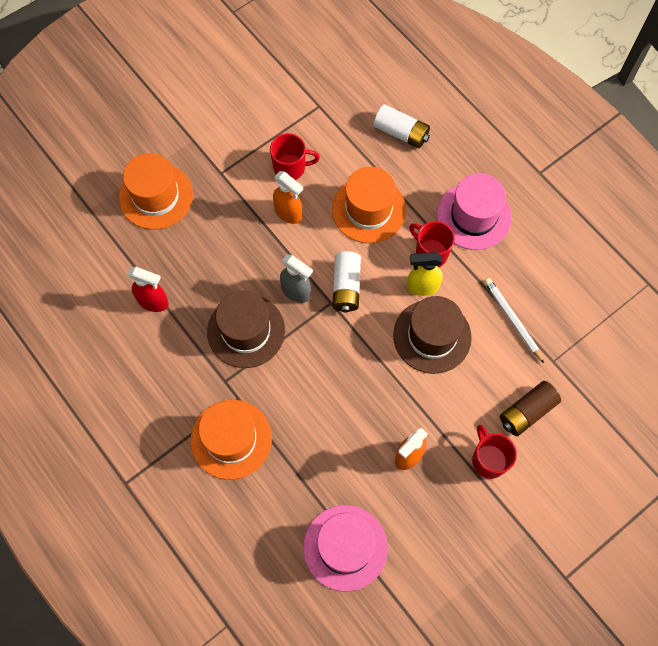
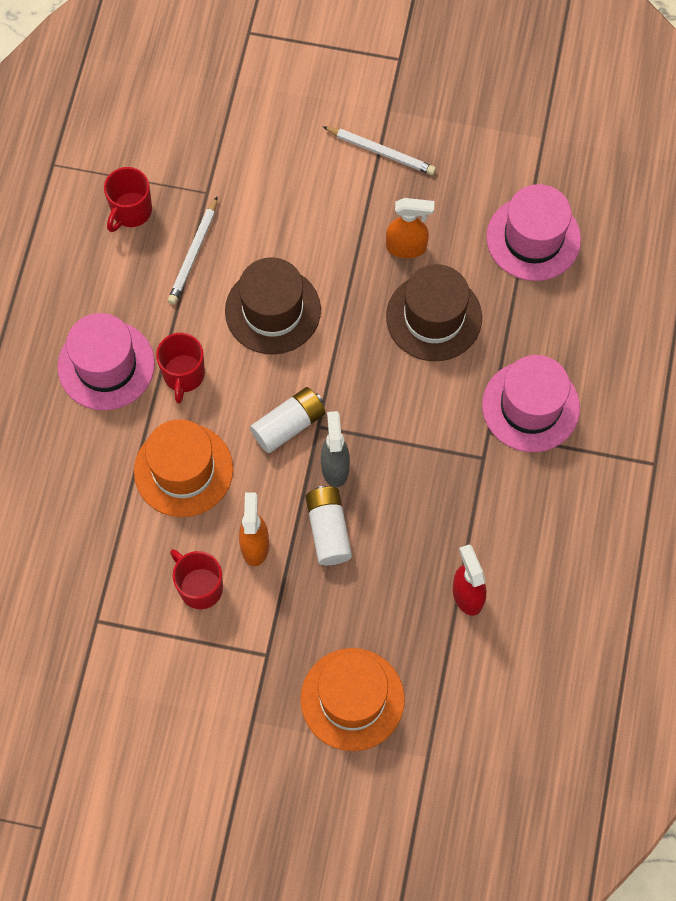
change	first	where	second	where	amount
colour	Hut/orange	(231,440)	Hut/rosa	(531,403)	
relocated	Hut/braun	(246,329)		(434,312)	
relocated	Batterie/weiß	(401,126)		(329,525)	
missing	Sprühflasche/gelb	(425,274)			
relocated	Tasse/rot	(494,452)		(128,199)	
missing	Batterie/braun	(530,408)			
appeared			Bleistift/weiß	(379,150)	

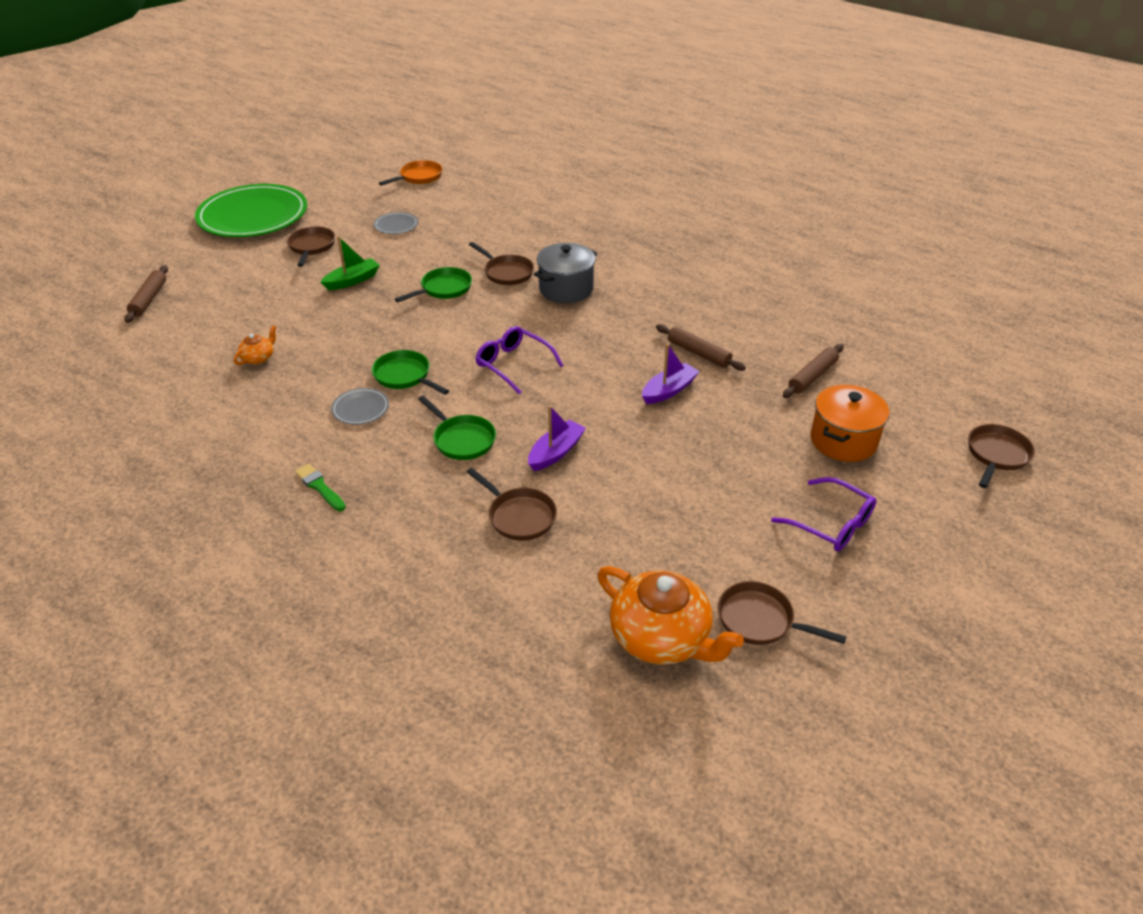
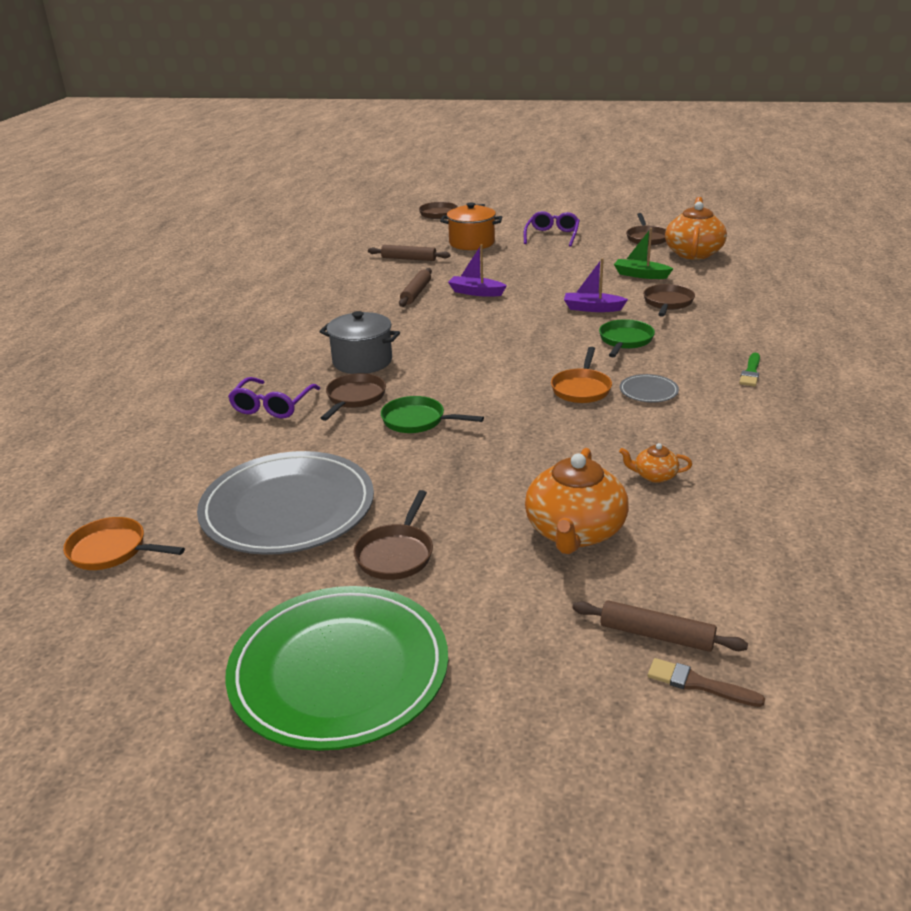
change	first	where	second	where	amount
spun	Nudelholz/braun	(146,294)		(660,626)	45 degrees clockwise
spun	Pfanne/braun	(311,246)		(393,535)	45 degrees counterclockwise
relocated	Boot/grün	(350,263)		(643,253)	
colour	Pfanne/grün	(410,372)	Pfanne/orange	(581,375)	
size	Teller/grau	(396,223)		(285,503)	x2.50
relocated	Brille/lila	(519,360)		(274,397)	
appeared			Teekanne/orange	(577,501)	
appeared			Pinsel/braun	(706,682)	

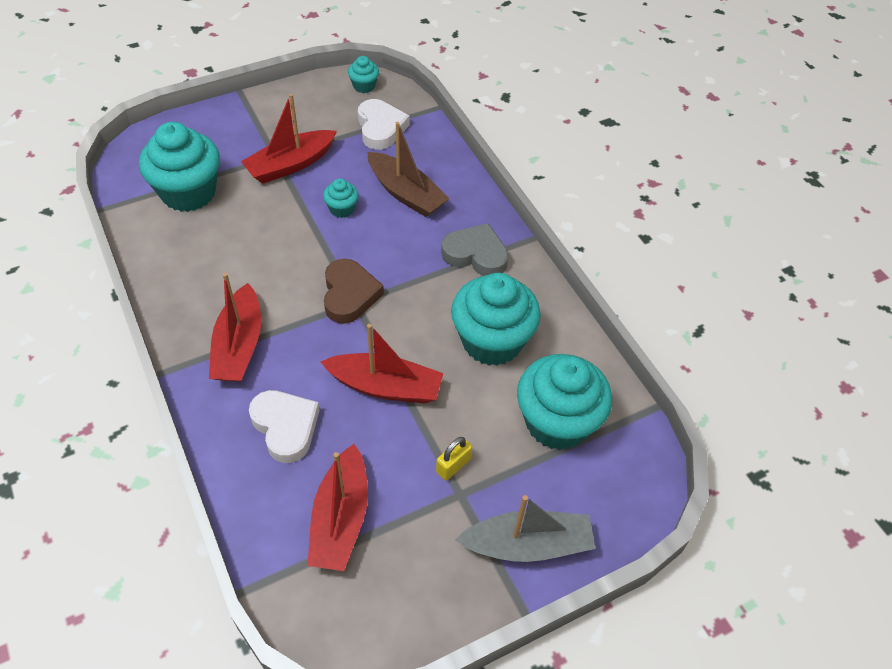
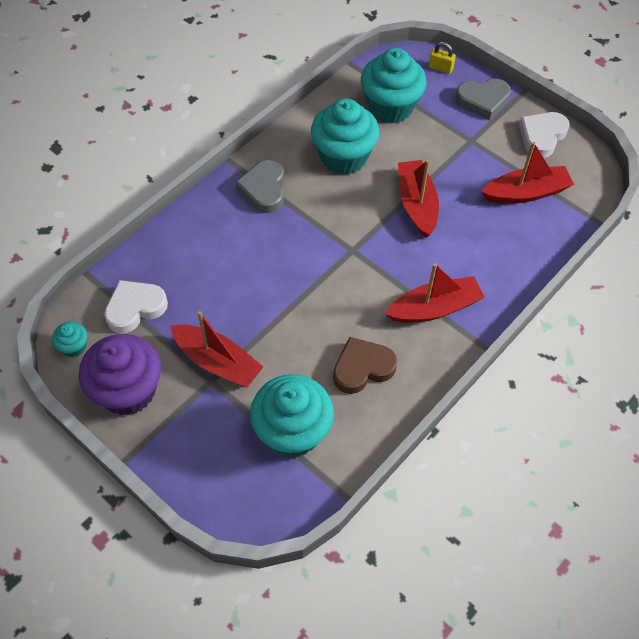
change	first	where	second	where	amount
relocated	Herz/weiß	(284,426)		(544,135)	
missing	Muffin/türkis	(341,198)			
relocated	Herz/braun	(354,291)		(365,365)	
missing	Boot/braun	(408,169)			
relocated	Vorhängeschloss/gelb	(454,458)		(442,58)	
exchanged	Boot/grau	(525,528)	Herz/grau	(483,99)	
appeared			Muffin/lila	(120,375)	

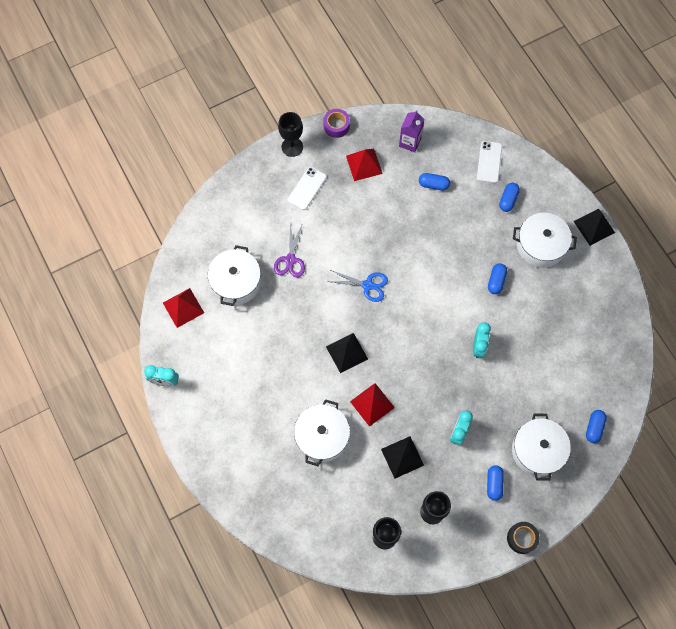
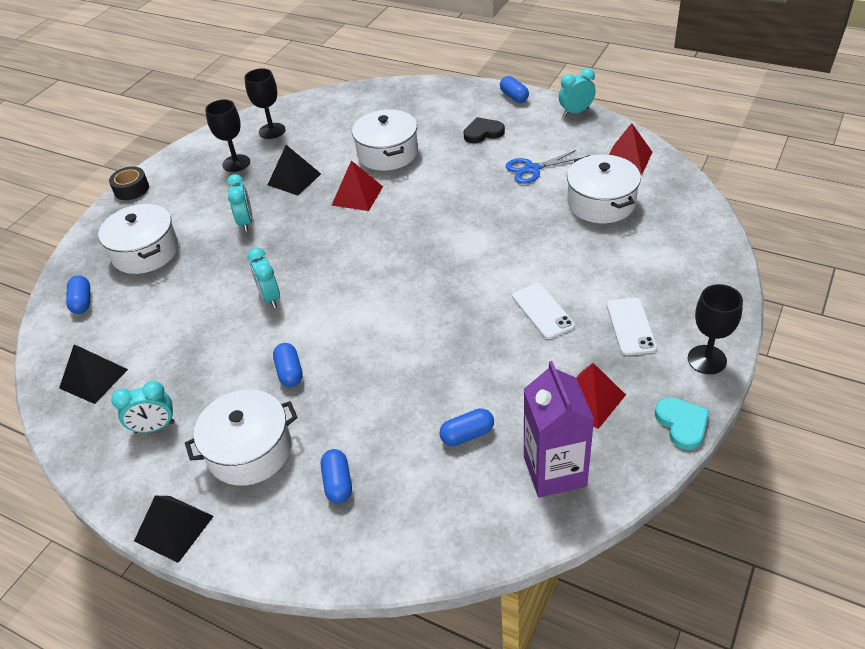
change	first	where	second	where	amount
missing	Schere/lila	(289,250)			
exchanged	Klebeband/lila	(336,123)	Herz/türkis	(682,423)	
relocated	Pyramide/schwarz	(347,353)		(93,374)	
relocated	Schere/blau	(357,286)		(542,167)	
size	Getränkekarton/lila	(411,131)		(559,429)	x1.50
relocated	Handy/weiß	(489,162)		(543,311)	
relocated	Kapsel/blau	(495,483)		(514,89)	
appeared			Wecker/türkis	(143,407)	
appeared			Herz/schwarz	(484,130)	

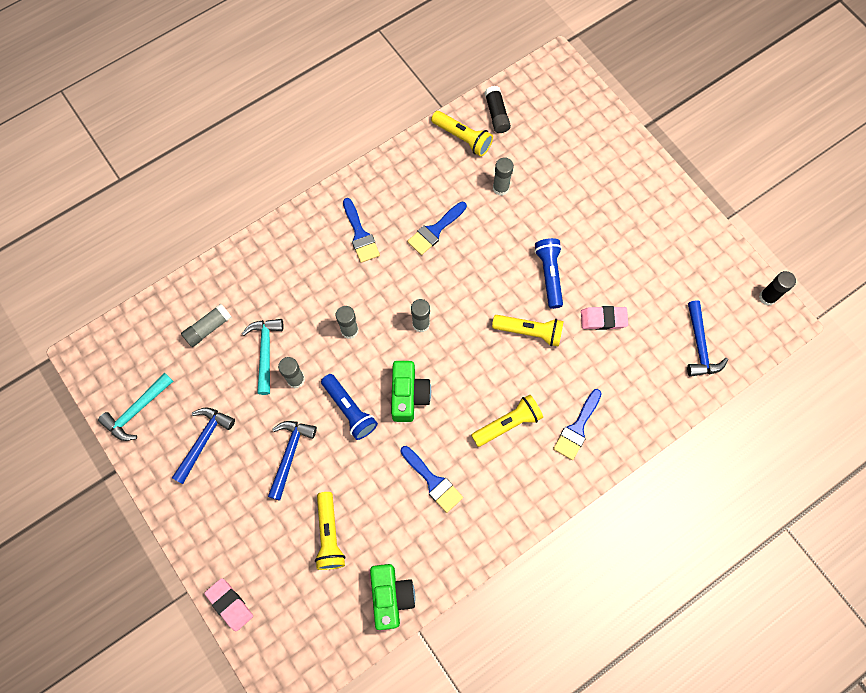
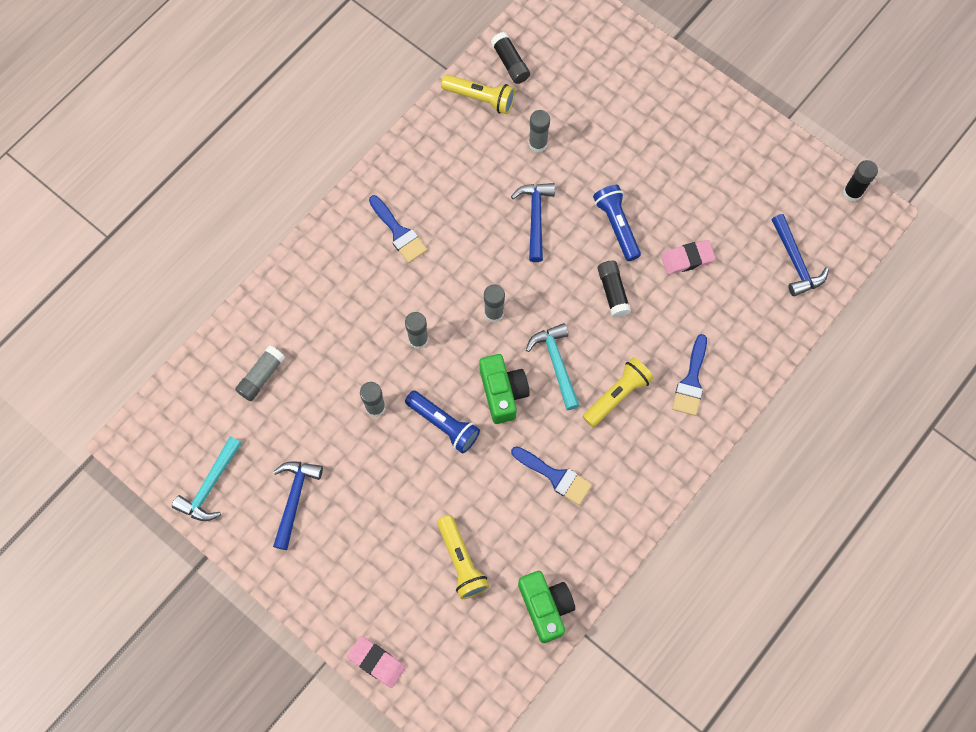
change	first	where	second	where	amount
relocated	Hammer/türkis	(262,357)		(553,366)	
relocated	Hammer/blau	(292,461)		(533,222)	
missing	Pinsel/blau	(437,228)			
exchanged	Taschenlampe/gelb	(528,331)	Klebestift/schwarz	(614,289)	

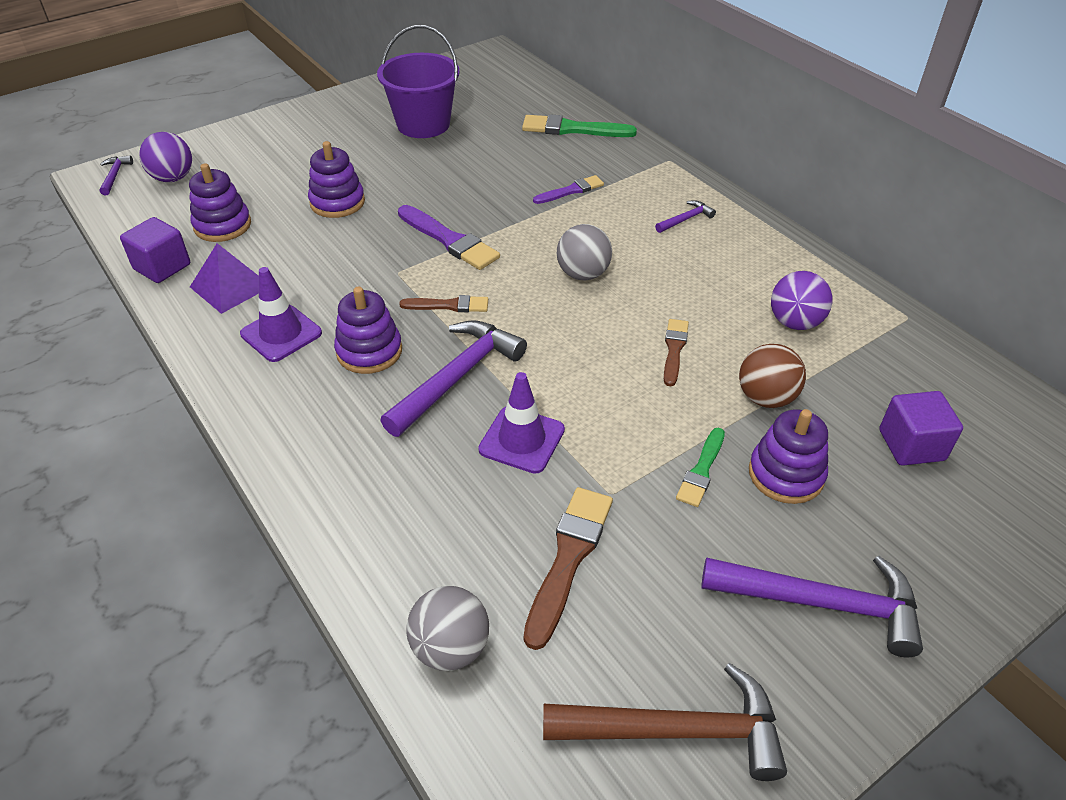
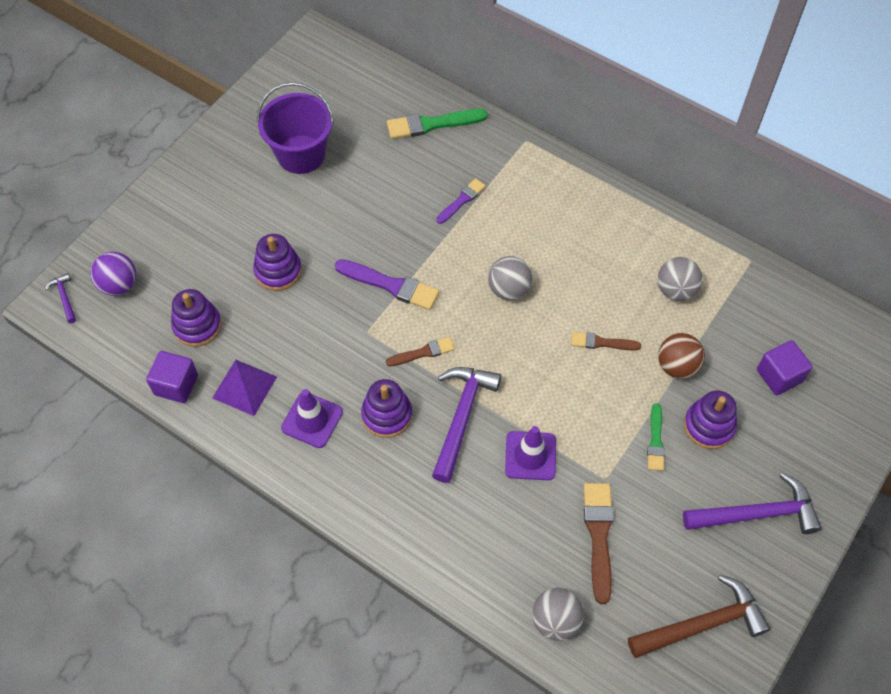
change	first	where	second	where	amount
missing	Hammer/lila	(685,216)			
spun	Pinsel/braun	(676,352)		(606,341)	75 degrees counterclockwise
colour	Ball/lila	(801,300)	Ball/grau	(680,279)	

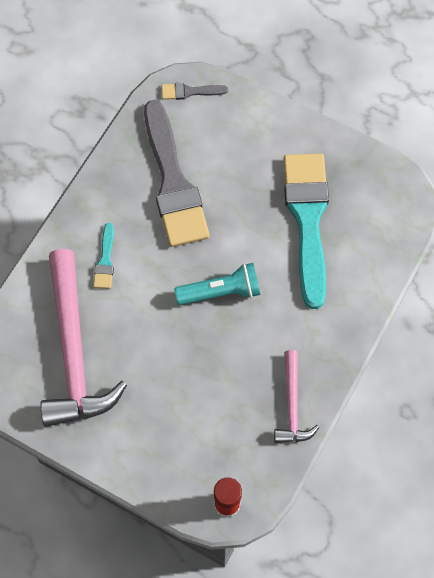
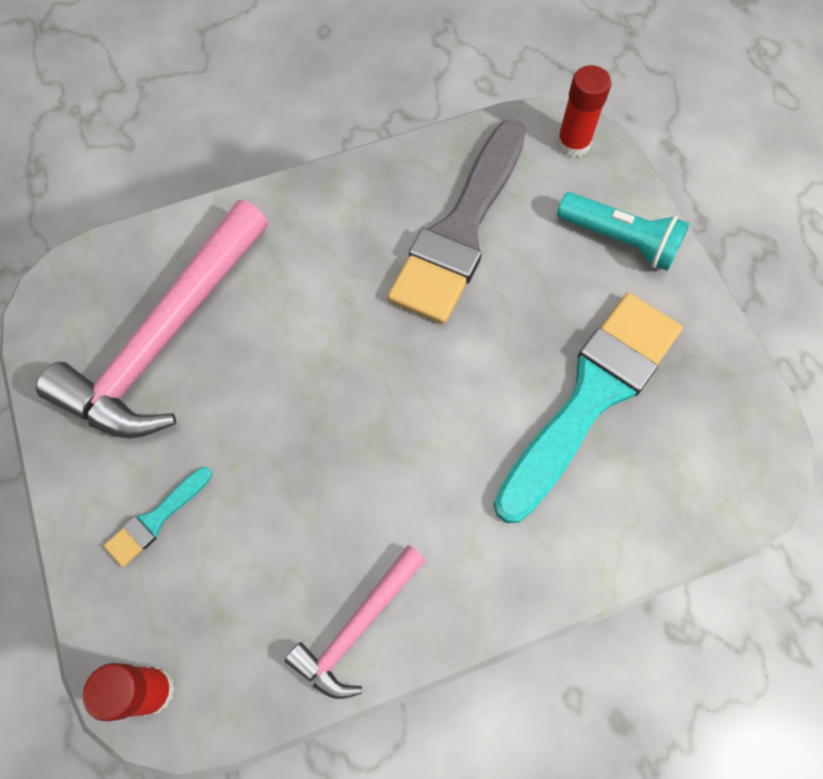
change	first	where	second	where	amount
relocated	Pinsel/türkis	(103,256)		(158,517)	
exchanged	Pinsel/grau	(194,91)	Klebestift/rot	(584,111)	
relocated	Taschenlampe/türkis	(217,284)		(623,231)	

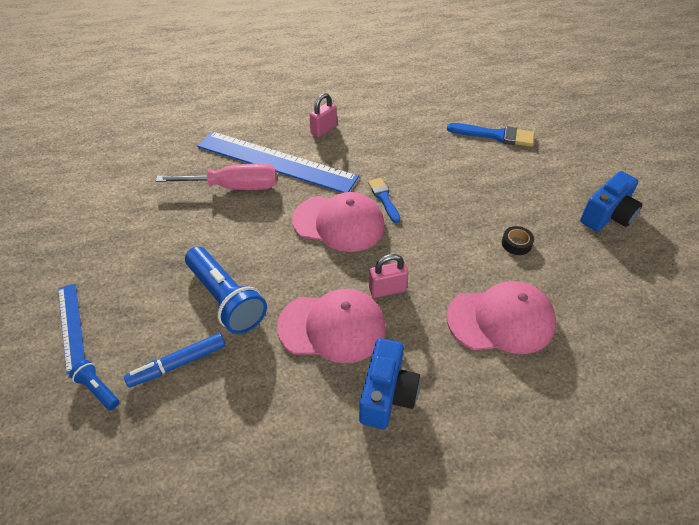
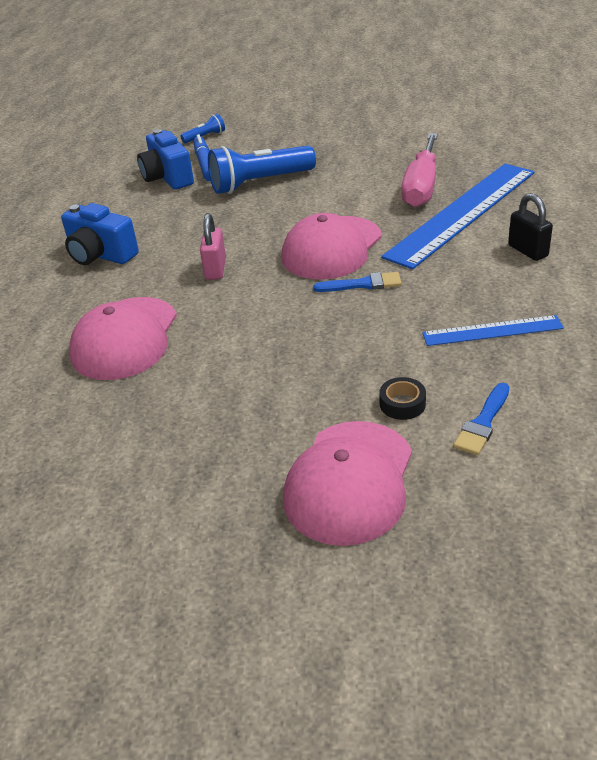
change	first	where	second	where	amount
relocated	Lineal/blau	(71,329)		(493,330)	
relocated	Kappe/rosa	(331,326)		(347,483)	
colour	Vorhängeschloss/rosa	(323,115)	Vorhängeschloss/schwarz	(530,227)	
size	Pinsel/blau	(490,135)		(481,419)	x0.66
relocated	Klebeband/schwarz	(518,240)		(402,398)	
relocated	Kamera/blau	(611,201)		(165,159)	

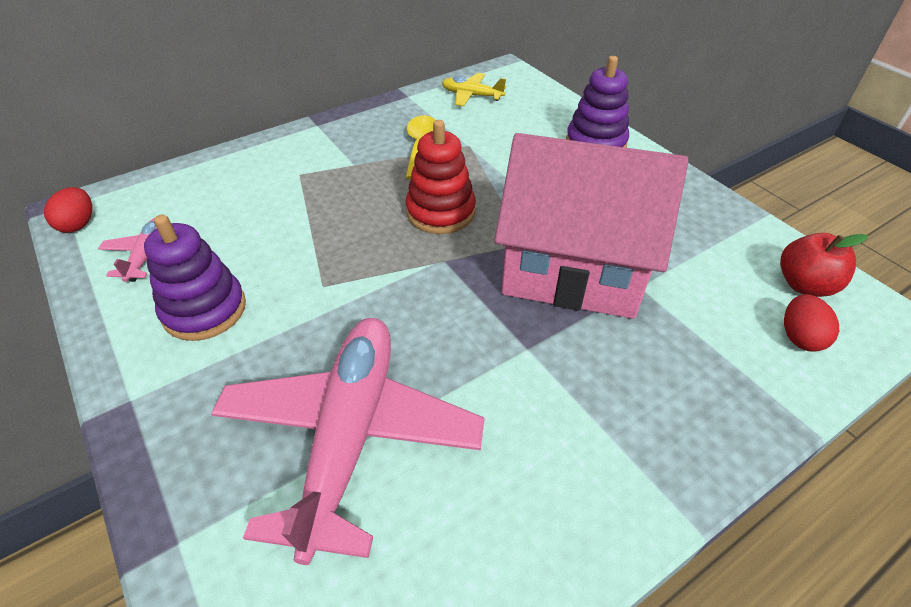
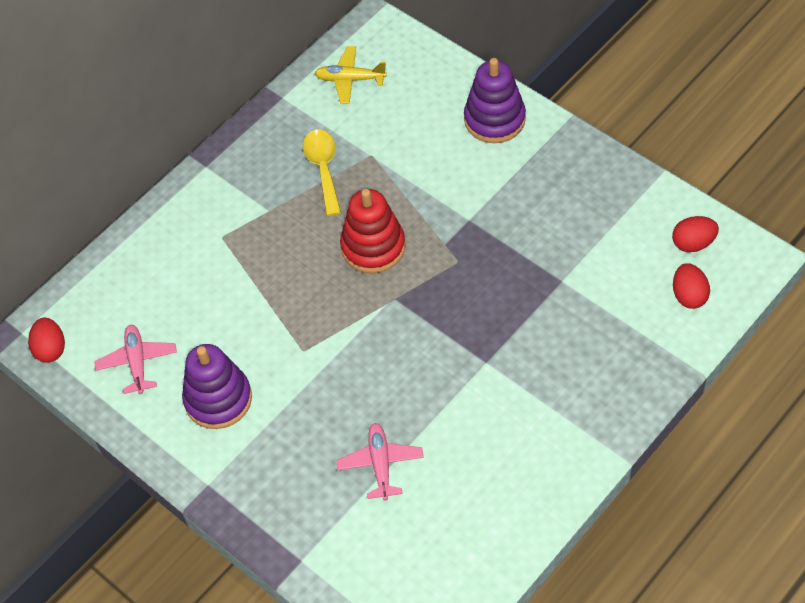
change	first	where	second	where	amount
size	Flugzeug/rosa	(348,441)		(380,462)	x0.45
missing	Haus/rosa	(591,226)			
exchanged	Apfel/rot	(824,265)	Ei/rot	(695,234)	

